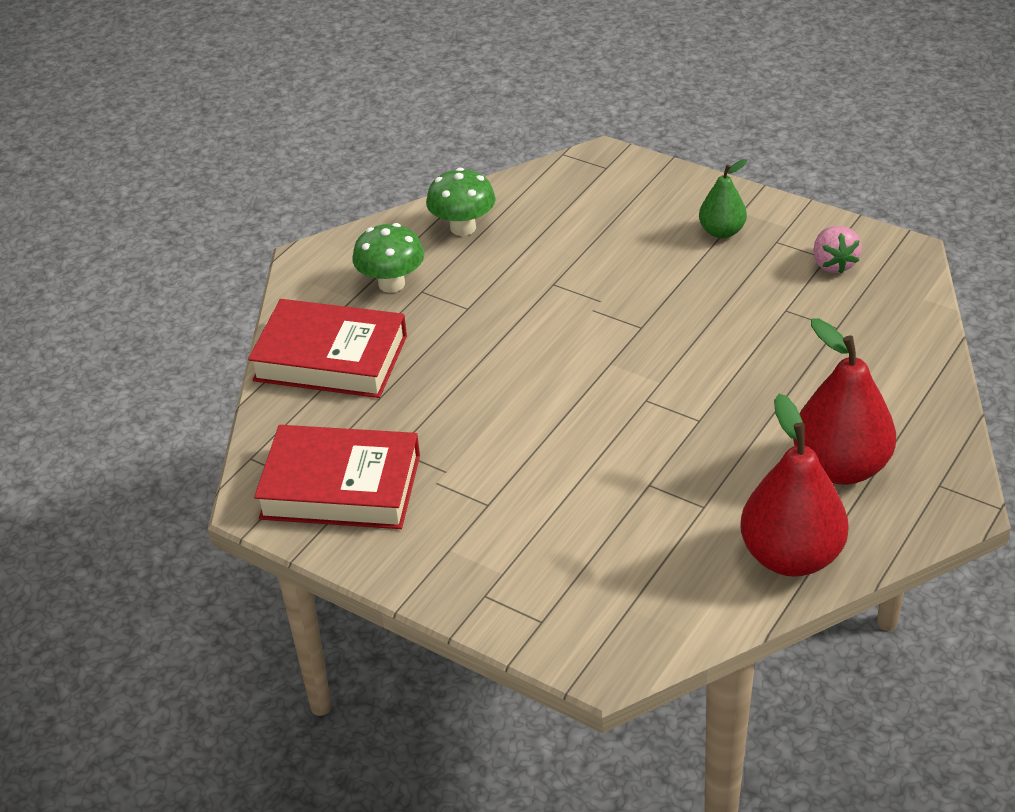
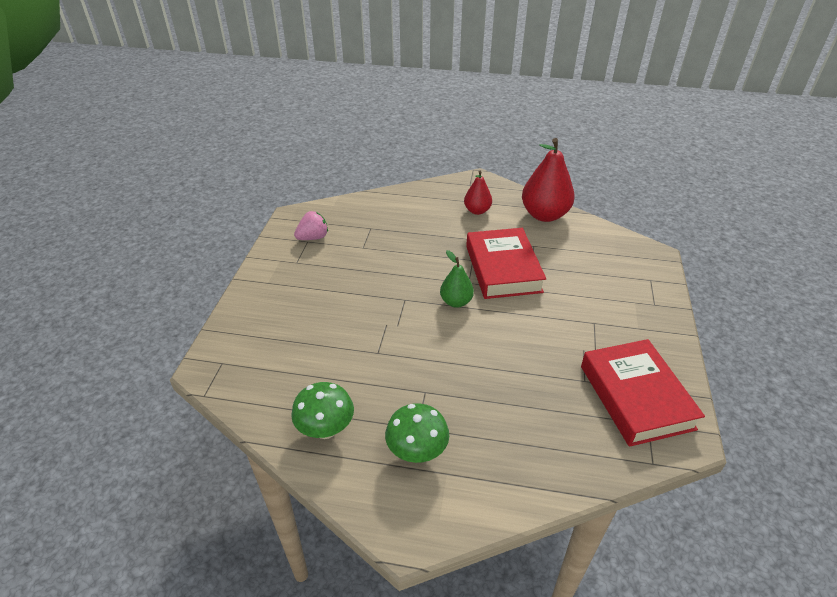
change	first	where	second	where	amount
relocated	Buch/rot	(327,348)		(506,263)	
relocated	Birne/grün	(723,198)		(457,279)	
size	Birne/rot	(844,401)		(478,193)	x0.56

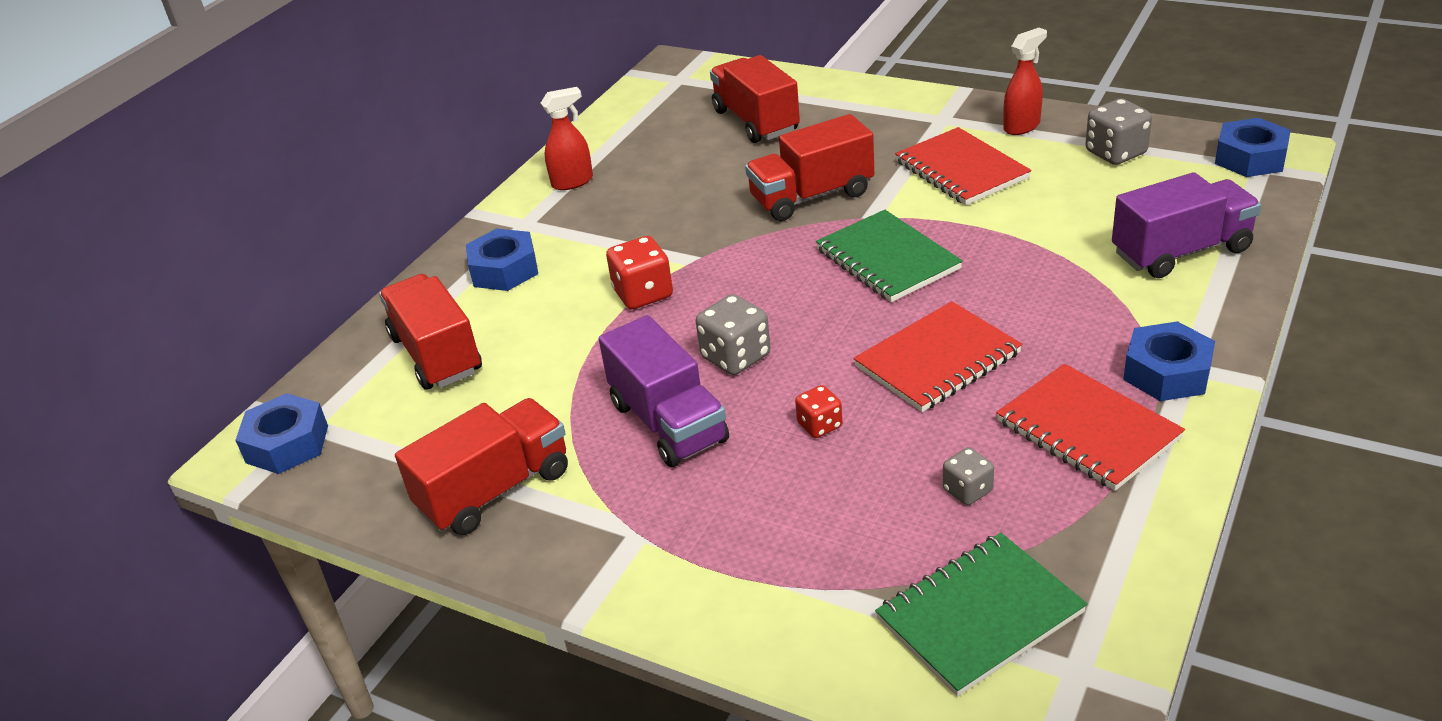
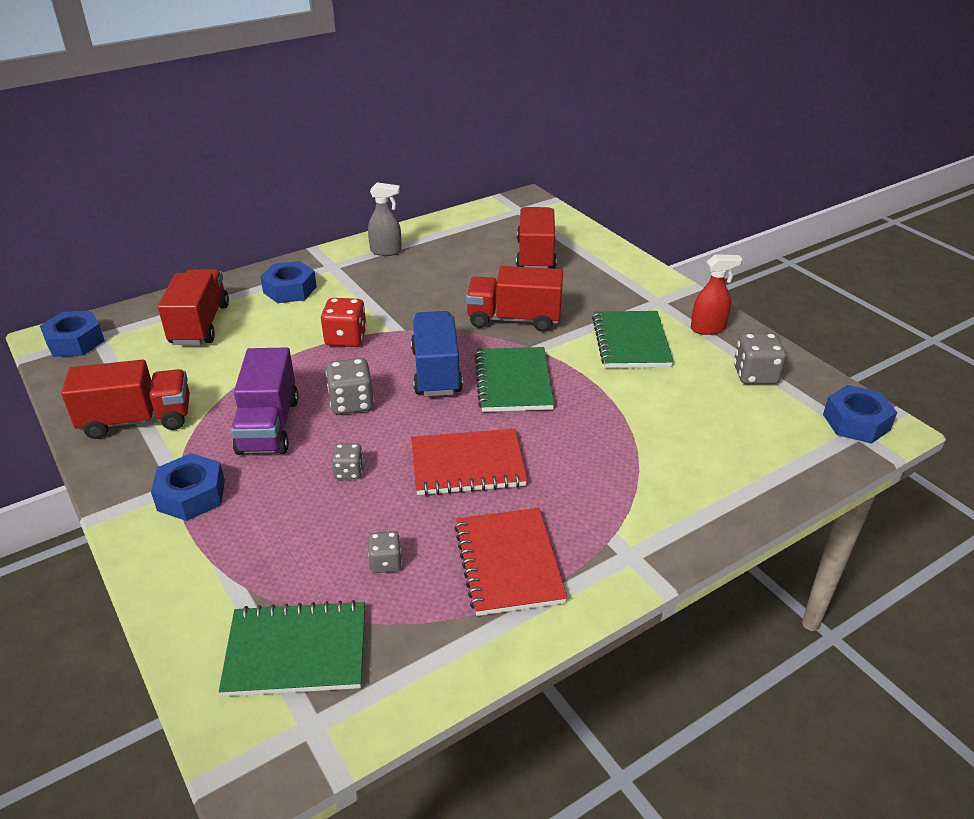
change	first	where	second	where	amount
colour	Sprühflasche/rot	(567,138)	Sprühflasche/grau	(385,219)	
colour	Spielwürfel/rot	(818,411)	Spielwürfel/grau	(347,461)	
colour	Notizbuch/rot	(963,166)	Notizbuch/grün	(633,339)	
missing	Lastwagen/lila	(1186,225)			
relocated	Sechskantmutter/blau	(1169,361)		(188,487)	
appeared			Lastwagen/blau	(437,353)	

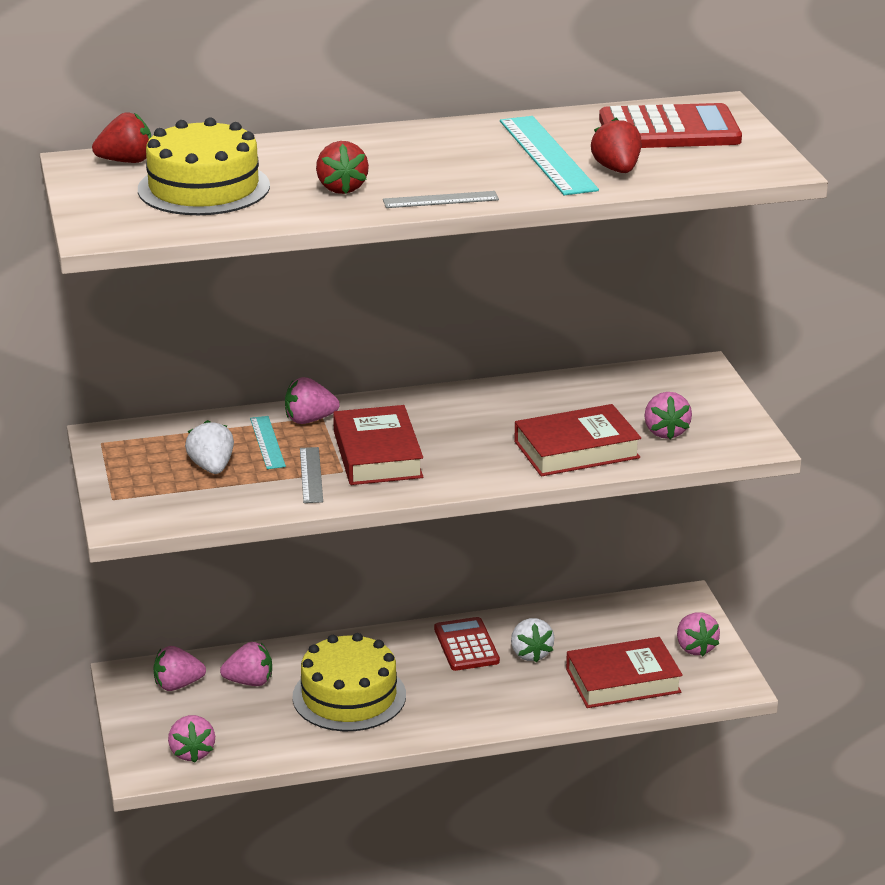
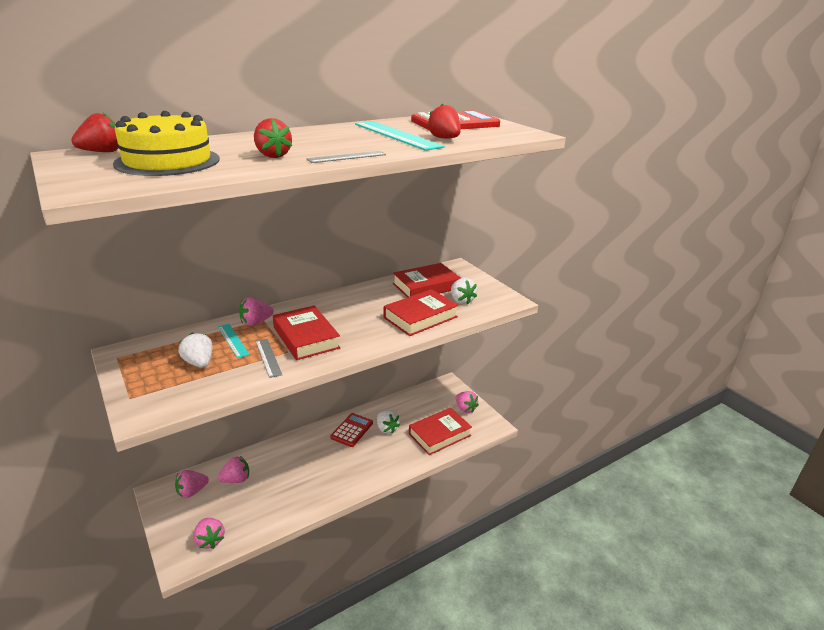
change	first	where	second	where	amount
missing	Kuchen/gelb	(349,682)			
spun	Taschenrechner/rot	(467,644)		(351,430)	60 degrees clockwise
colour	Erdbeere/rosa	(668,416)	Erdbeere/weiß	(464,291)	
appeared			Buch/rot	(427,280)	

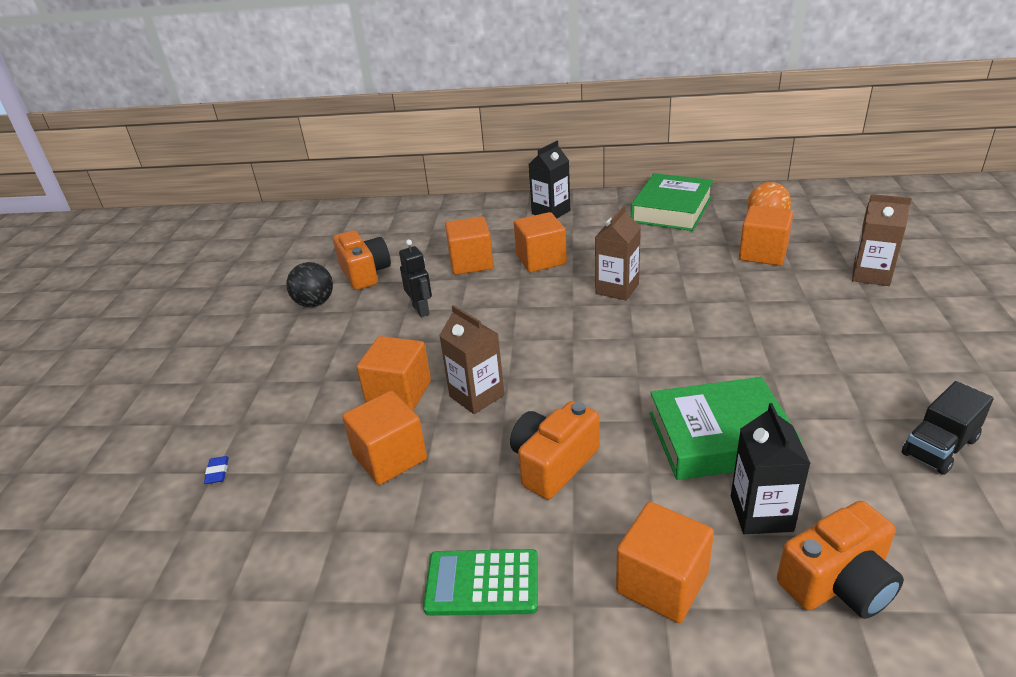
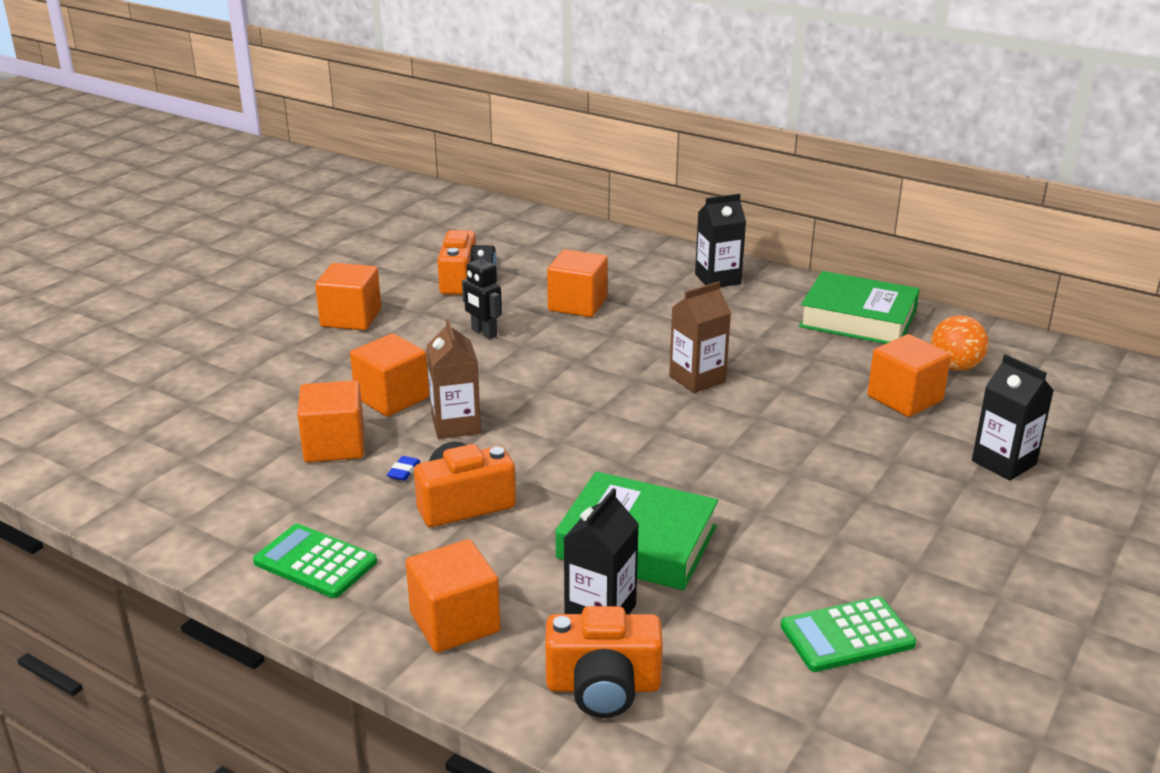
change	first	where	second	where	amount
relocated	Radiergummi/blau	(216,470)		(403,468)	
missing	Ball/schwarz	(309,284)			
spun	Roboter/schwarz	(415,278)		(482,294)	135 degrees clockwise
relocated	Kubus/orange	(540,242)		(348,296)	
spun	Buch/grün	(672,202)		(859,307)	60 degrees clockwise
colour	Getränkekarton/braun	(881,240)	Getränkekarton/schwarz	(1013,417)	
exchanged	Lastwagen/schwarz	(948,428)	Taschenrechner/grün	(848,634)	

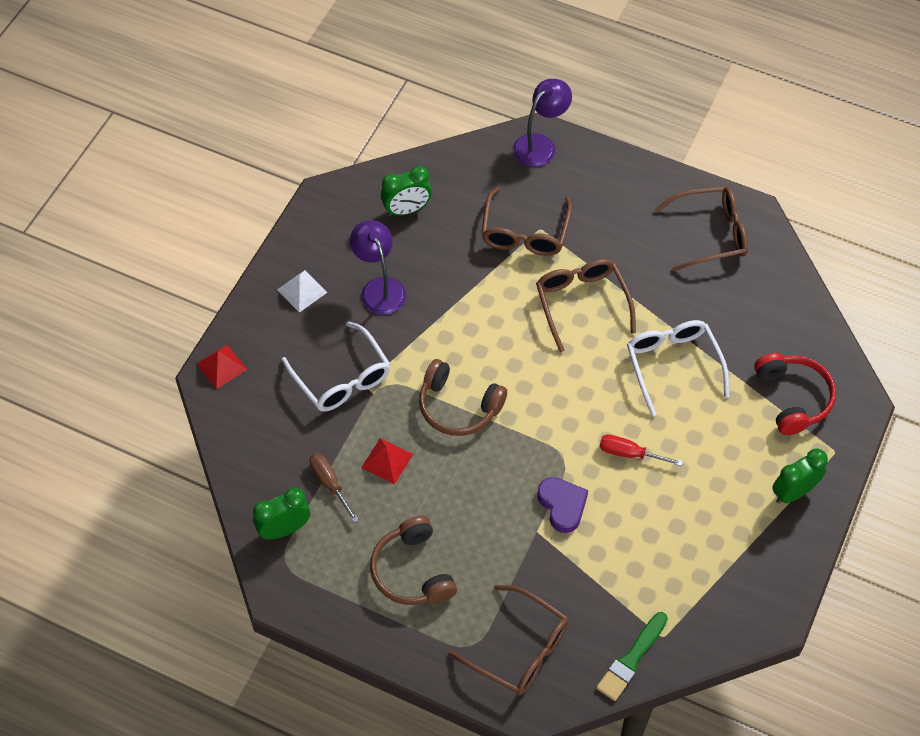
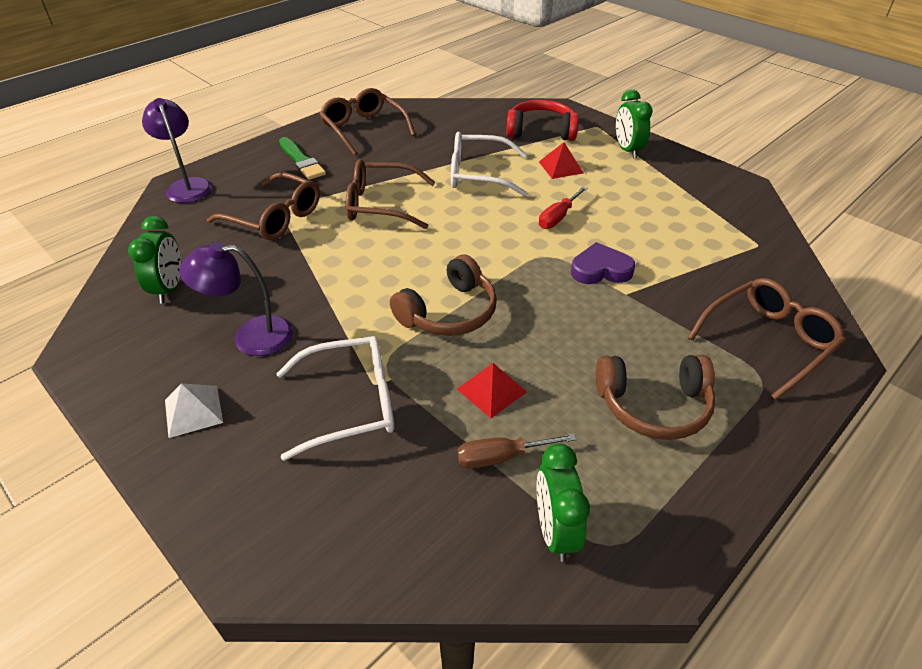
change	first	where	second	where	amount
relocated	Pyramide/rot	(222,367)		(561,160)	
relocated	Pinsel/grün	(632,656)		(302,158)	
spun	Brille/braun	(701,228)		(367,121)	45 degrees counterclockwise

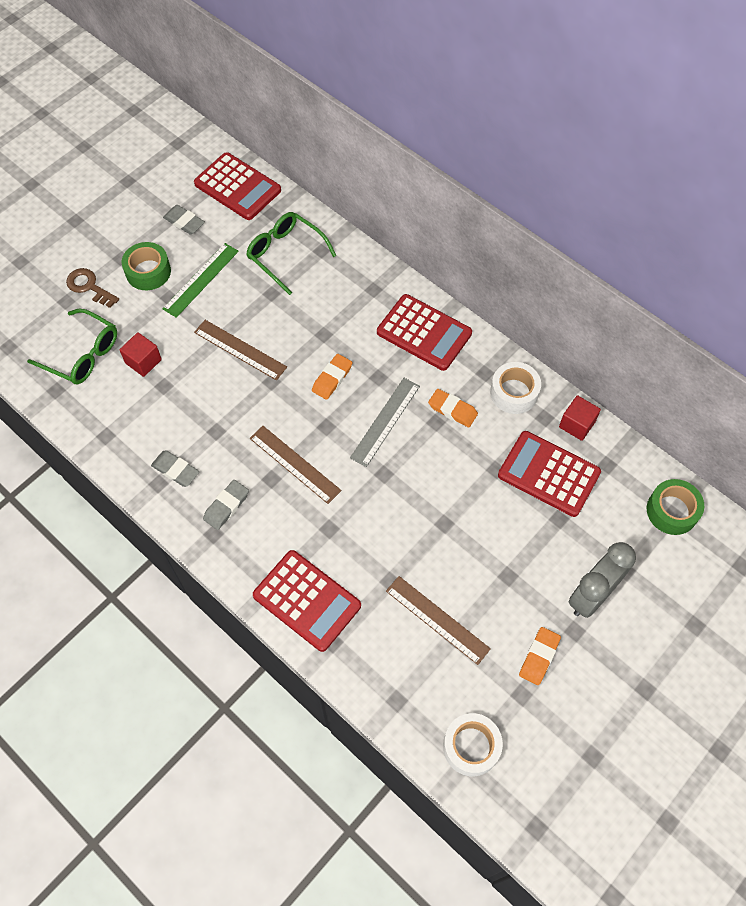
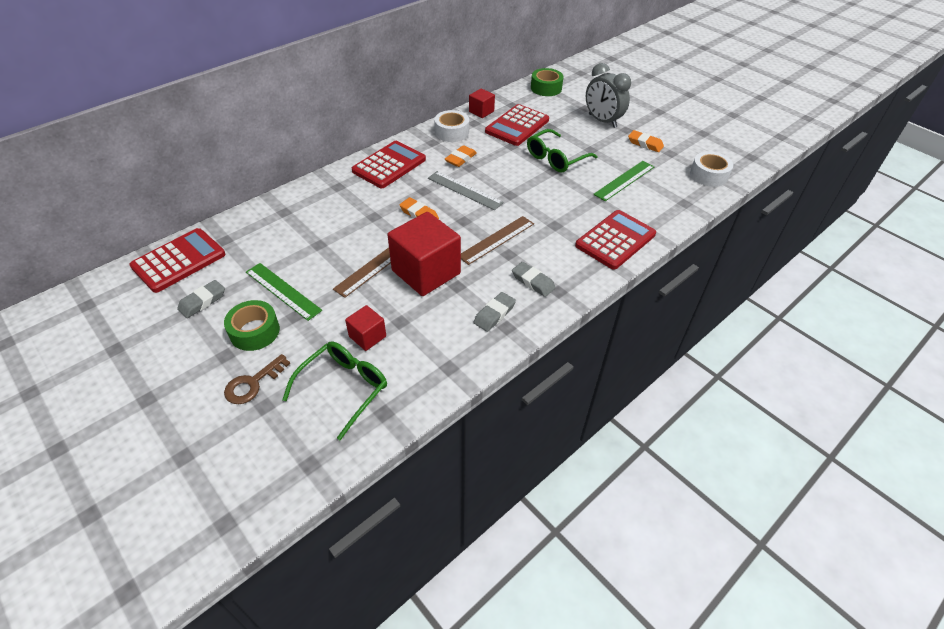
change	first	where	second	where	amount
relocated	Brille/grün	(291,253)		(562,150)	
colour	Lineal/braun	(438,620)	Lineal/grün	(623,181)	
appeared			Kubus/rot	(424,254)	

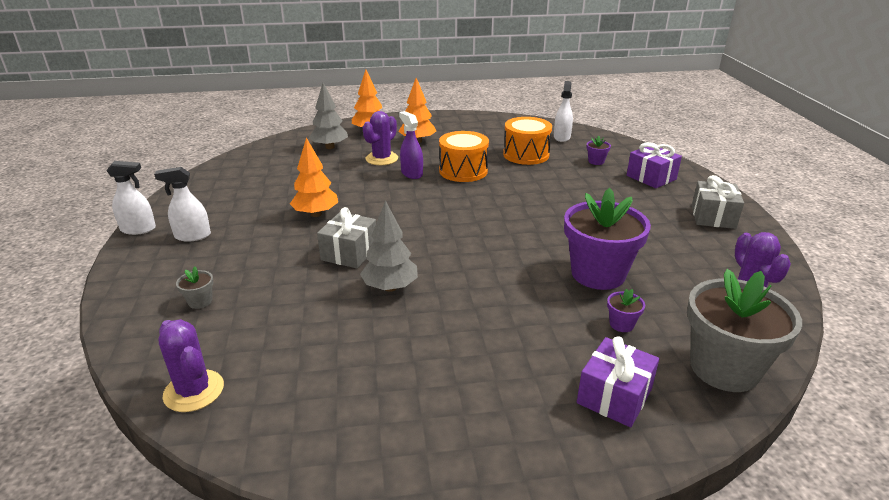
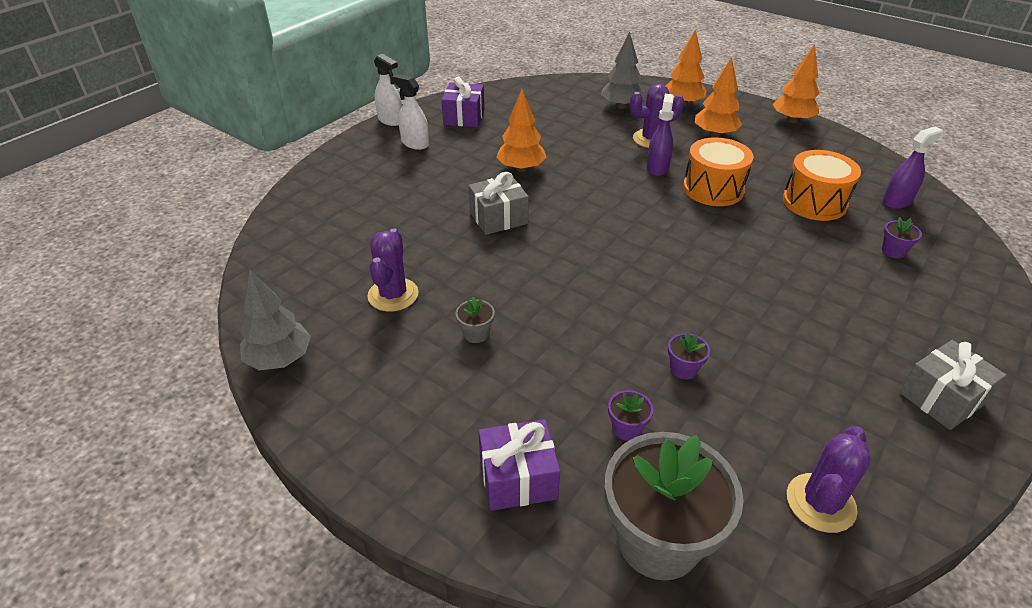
change	first	where	second	where	amount
relocated	Kaktus/lila	(191,365)		(393,270)	
relocated	Blumentopf/grau	(195,288)		(475,320)	
relocated	Baum/grau	(389,246)		(275,319)	
colour	Sprühflasche/weiß	(563,111)	Sprühflasche/lila	(912,168)	
size	Blumentopf/lila	(607,239)		(689,355)	x0.40
relocated	Geschenk/lila	(654,165)		(463,102)	
appeared			Baum/orange	(796,84)	

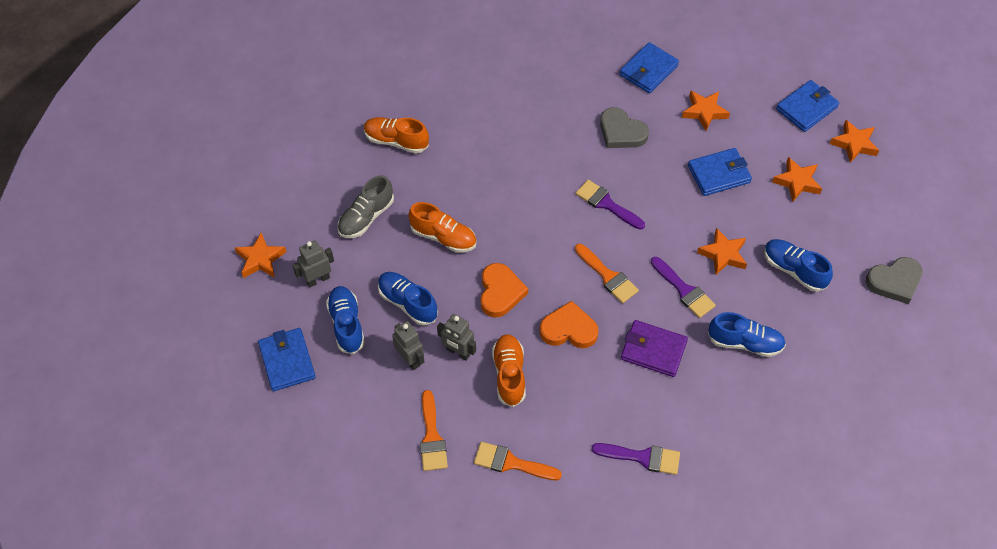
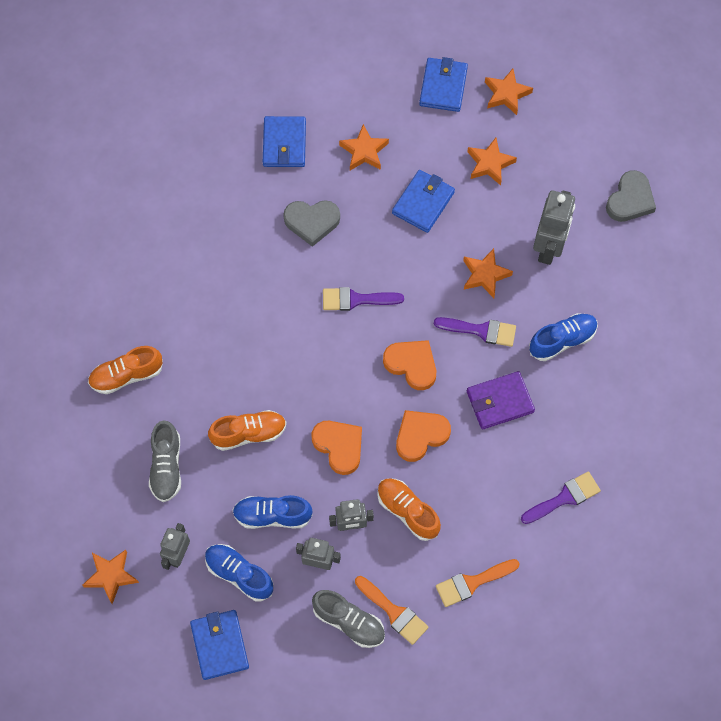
change	first	where	second	where	amount
spun	Geldbörse/blau	(287,359)		(219,645)	45 degrees clockwise
exchanged	Pinsel/orange	(607,273)	Herz/orange	(409,365)	
exchanged	Schuh/blau	(798,265)	Roboter/grau	(554,227)	
appeared			Schuh/grau	(348,619)	

